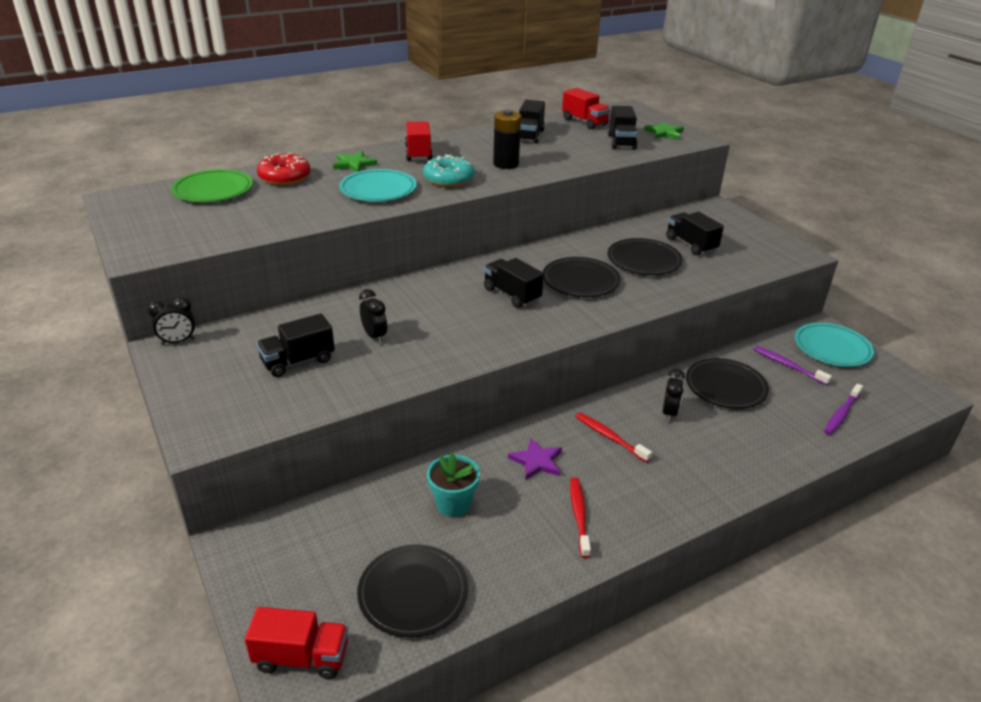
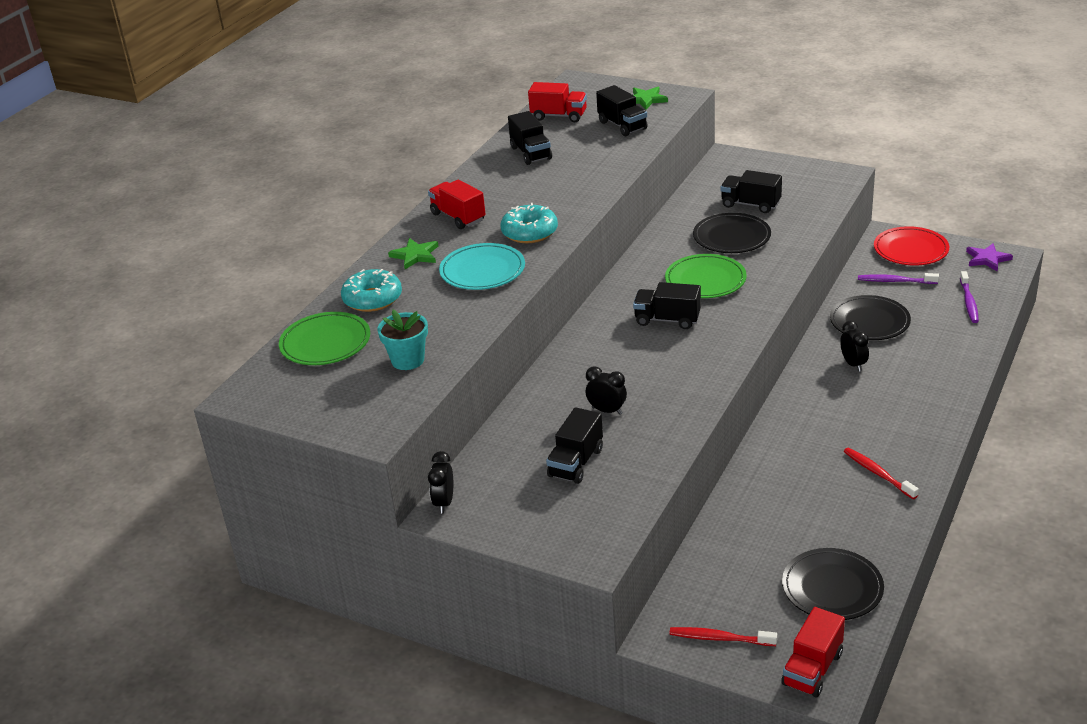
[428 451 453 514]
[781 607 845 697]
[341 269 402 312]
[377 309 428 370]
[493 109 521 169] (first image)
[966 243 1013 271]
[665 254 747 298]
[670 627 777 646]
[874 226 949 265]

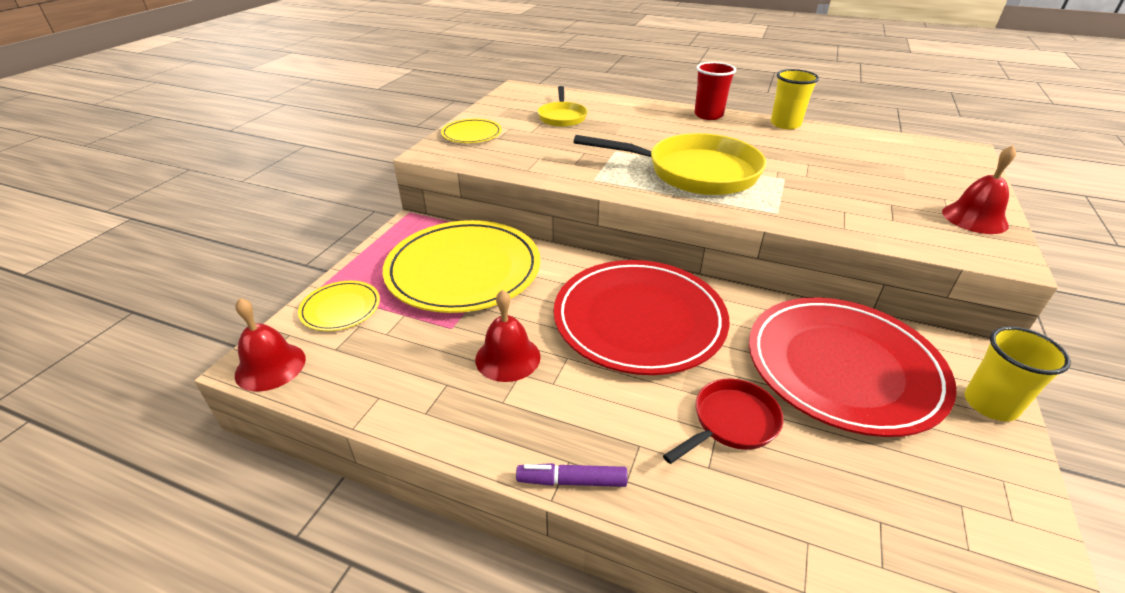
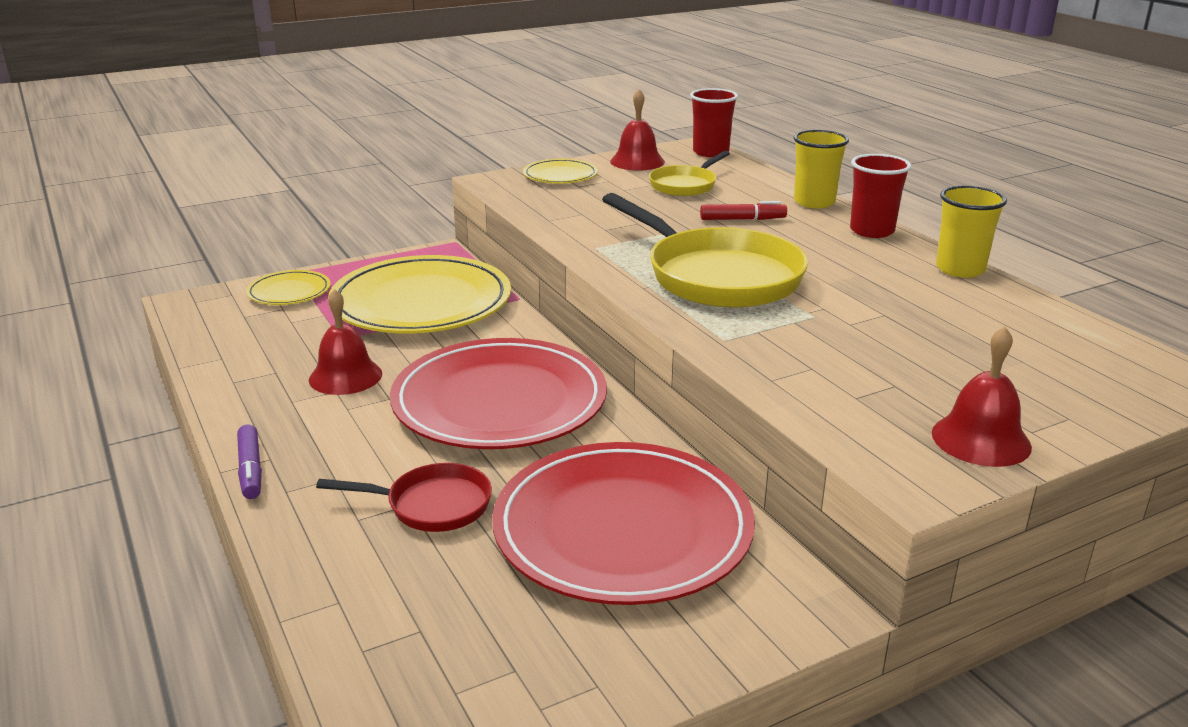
[610 89 665 171]
[237 425 262 499]
[794 130 849 208]
[690 88 738 157]
[700 201 787 220]

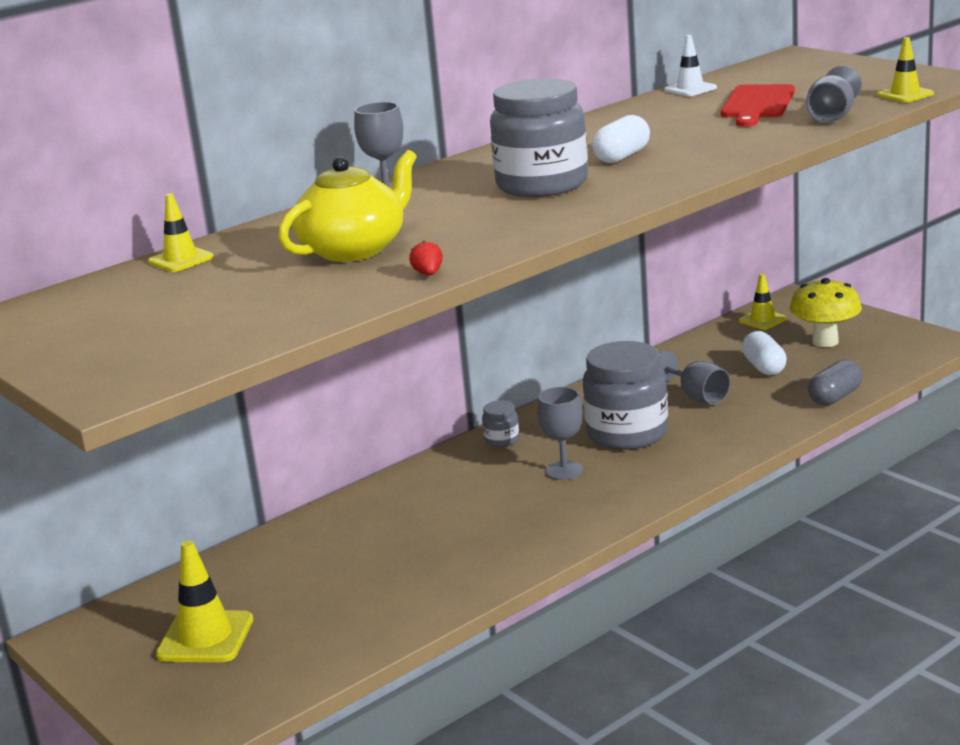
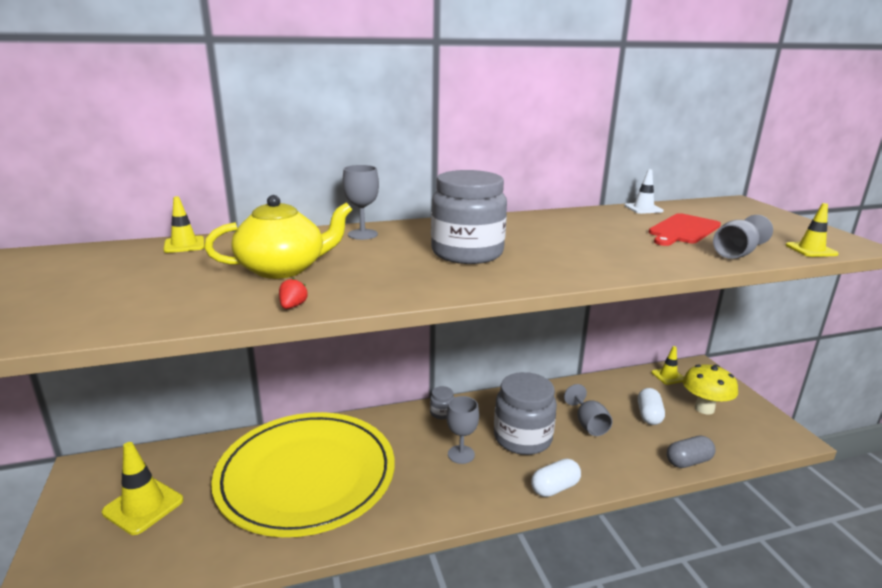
[531 458 581 497]
[211 412 395 537]

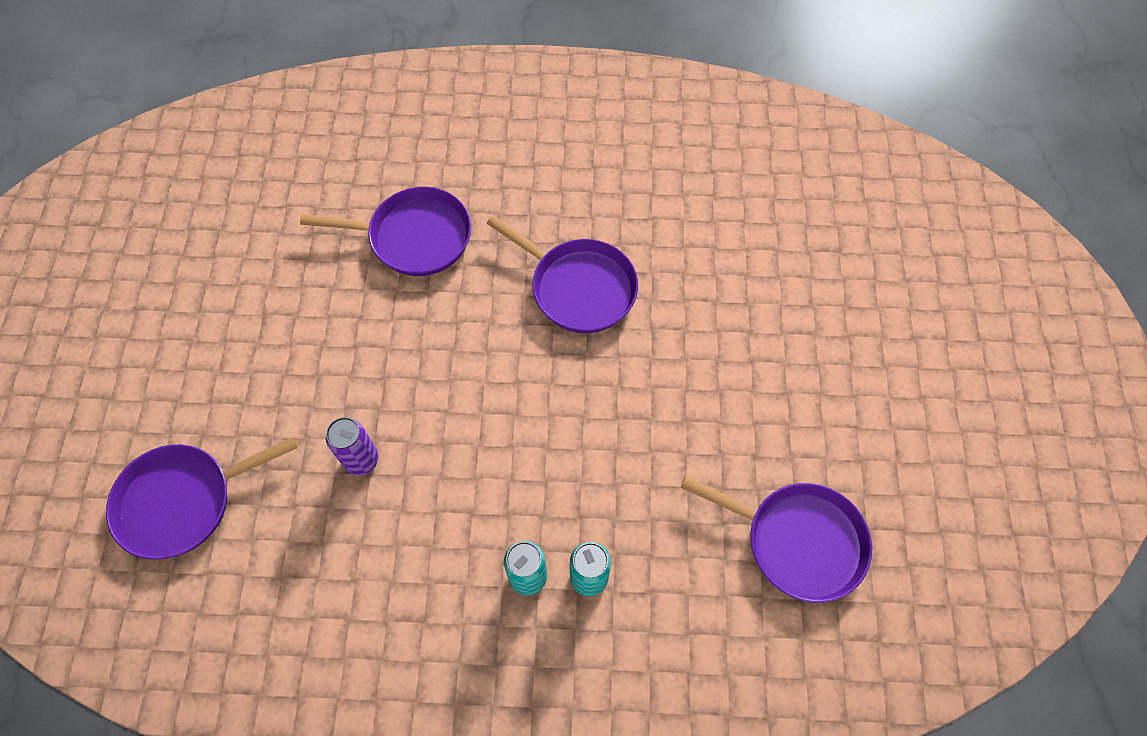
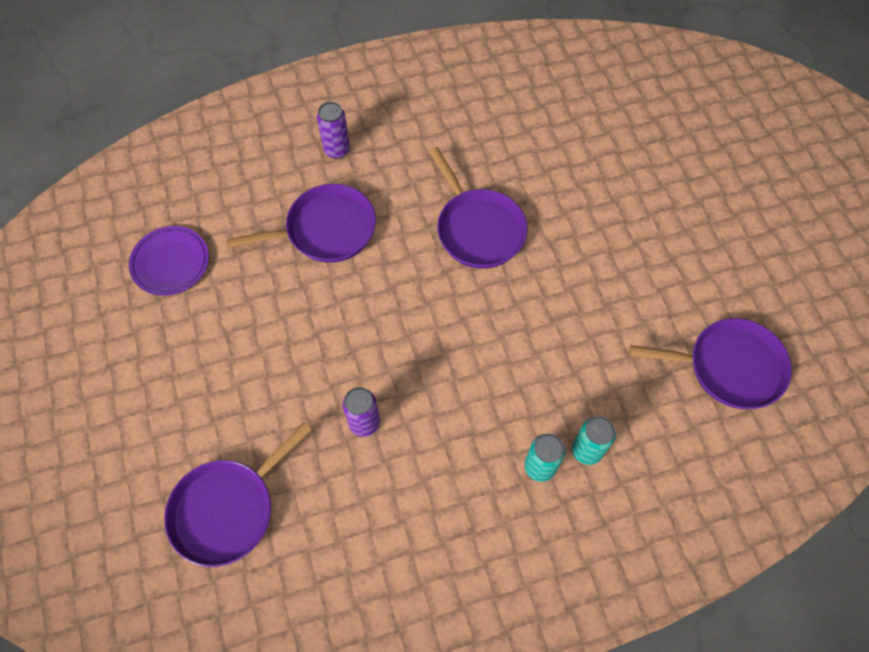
[429 147 528 269]
[129 226 209 296]
[317 102 350 159]

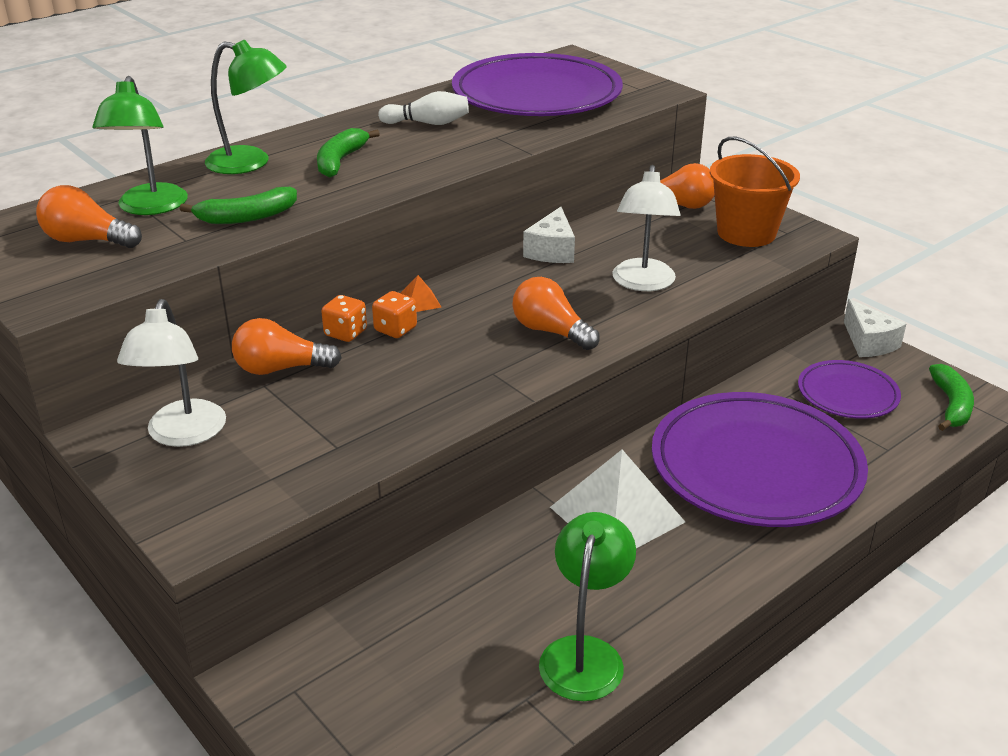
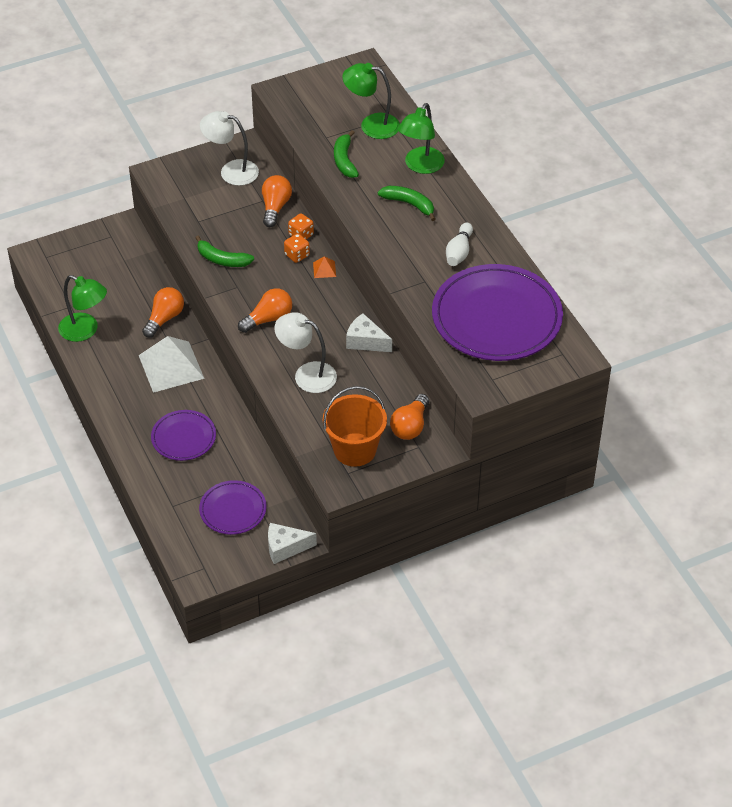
[142 287 184 338]
[151 410 216 461]
[195 236 254 267]

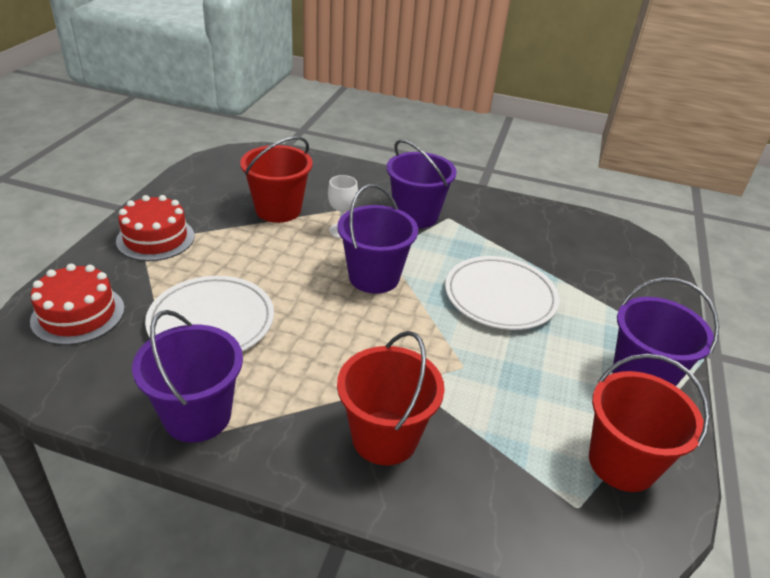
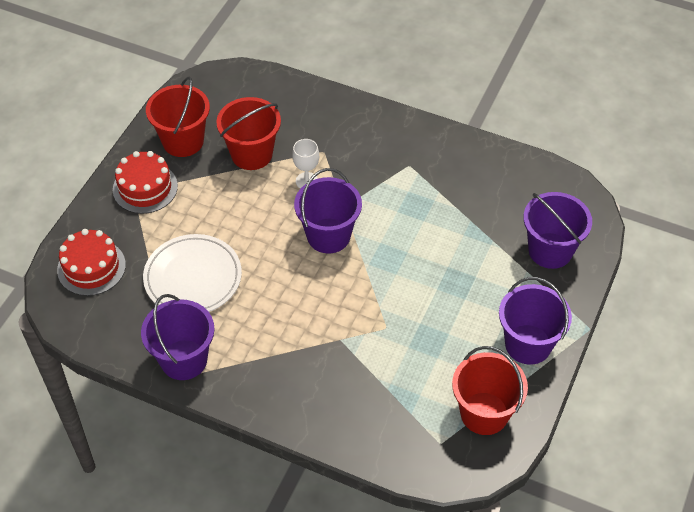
[146 77 210 157]
[523 192 592 269]
[445 256 559 330] (first image)

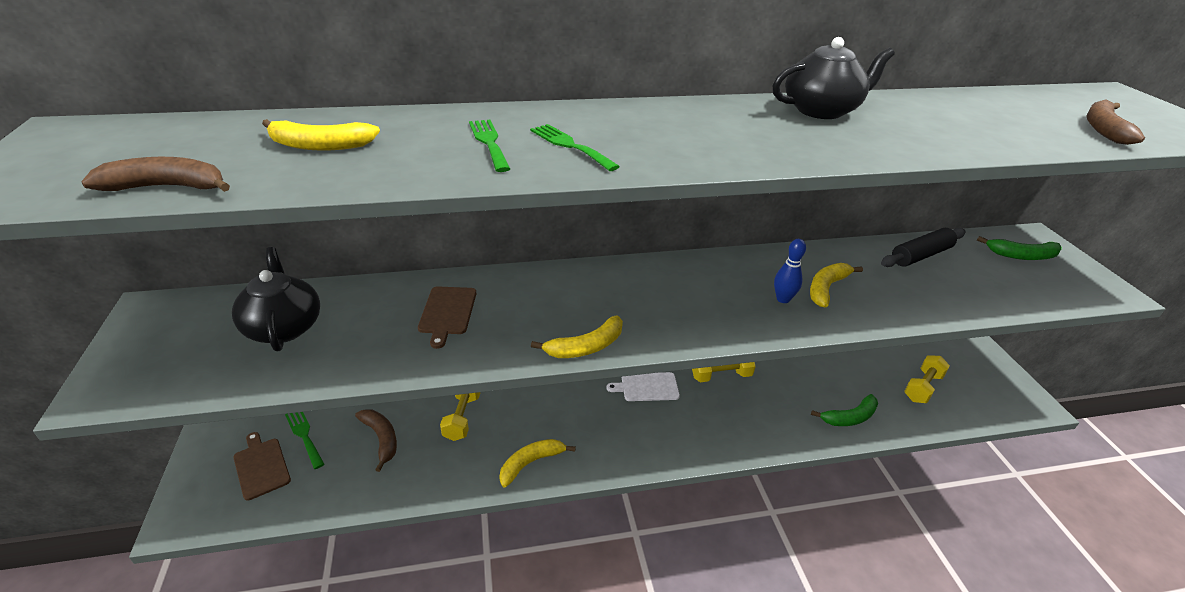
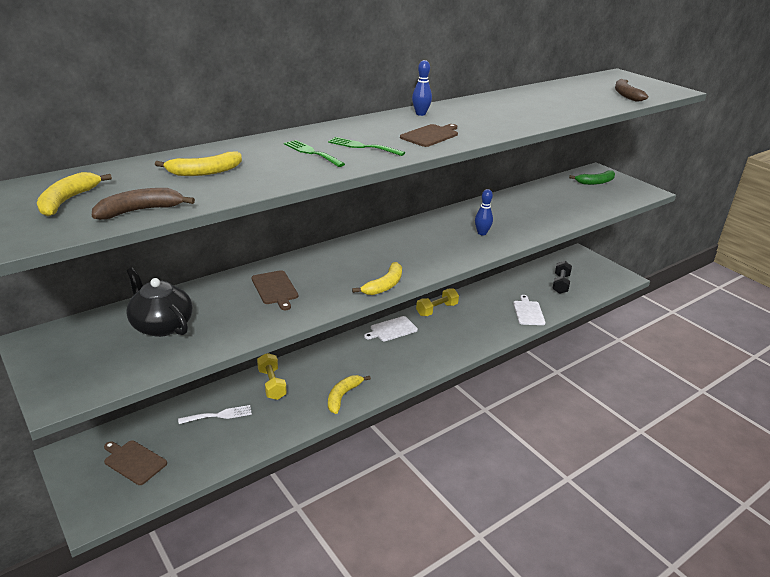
[285 412 325 469] (first image)
[178 405 252 424]
[773 37 895 119] (first image)
[37 172 112 216]
[513 295 545 325]
[881 228 965 267] (first image)
[552 261 572 294]
[400 124 458 147]
[412 60 432 116]

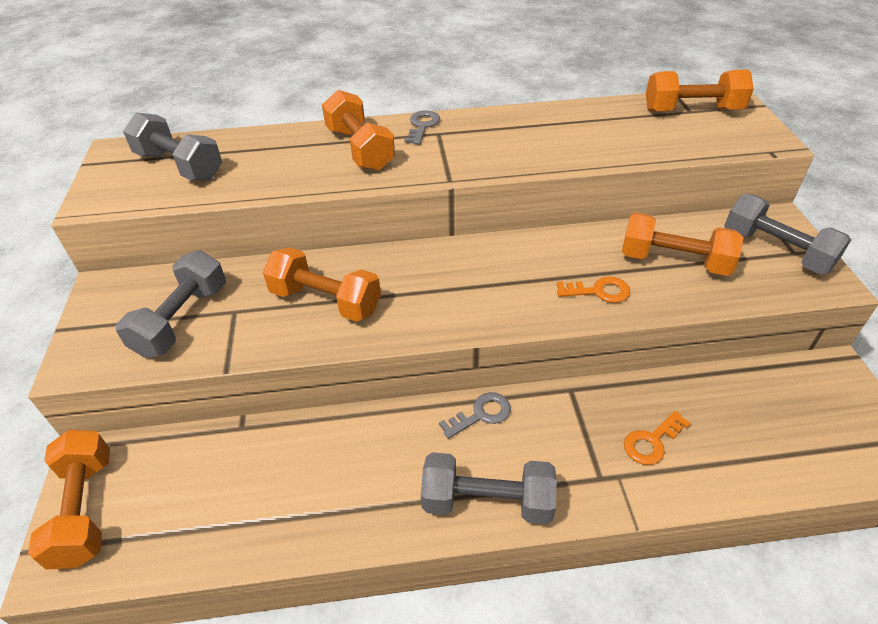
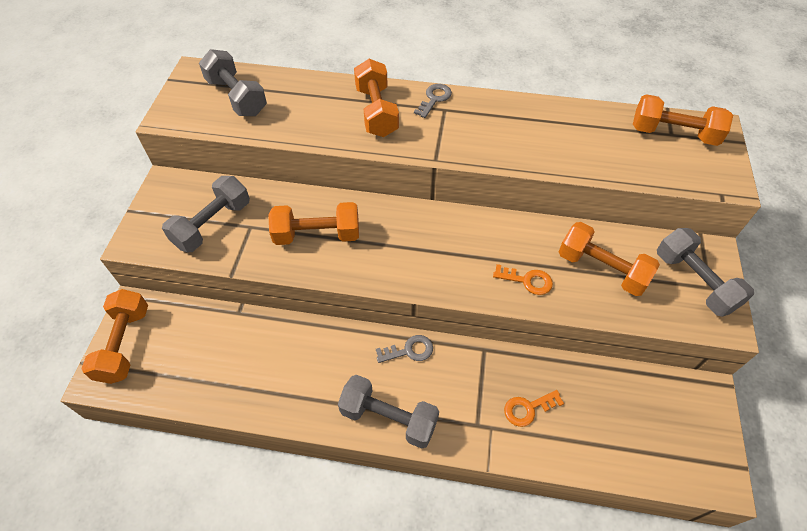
[268 202 359 245]

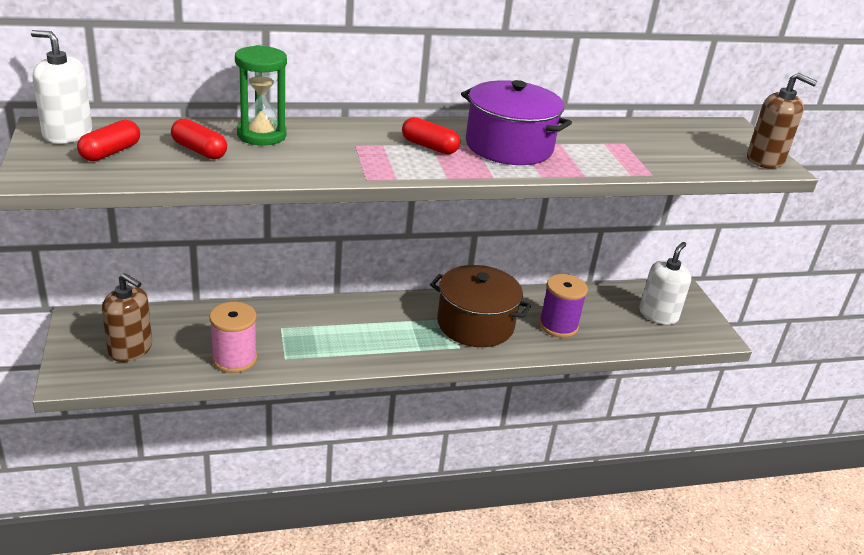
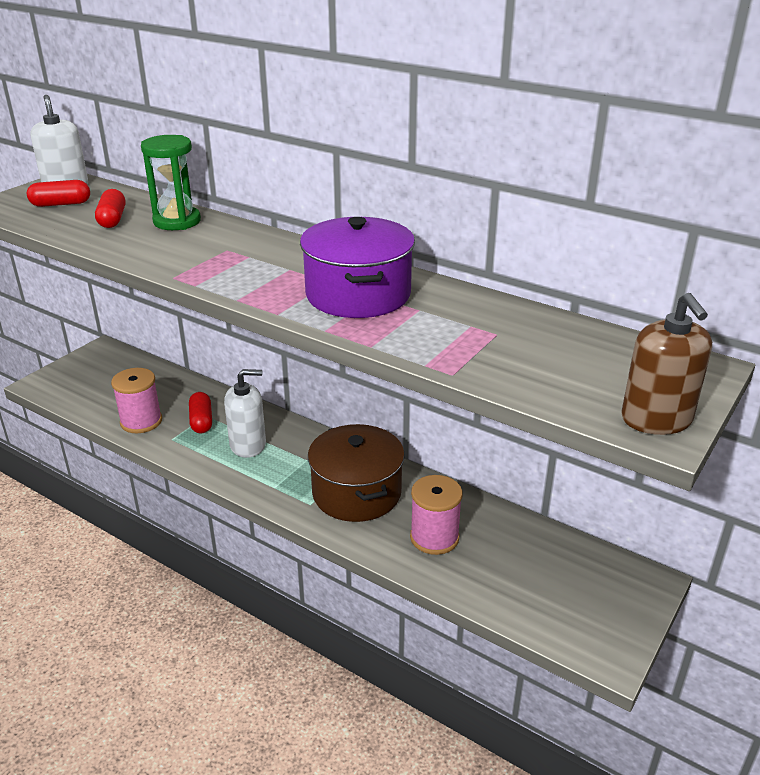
[102 273 152 362] (first image)
[189 392 212 433]
[410 475 463 555]
[224 369 266 458]

